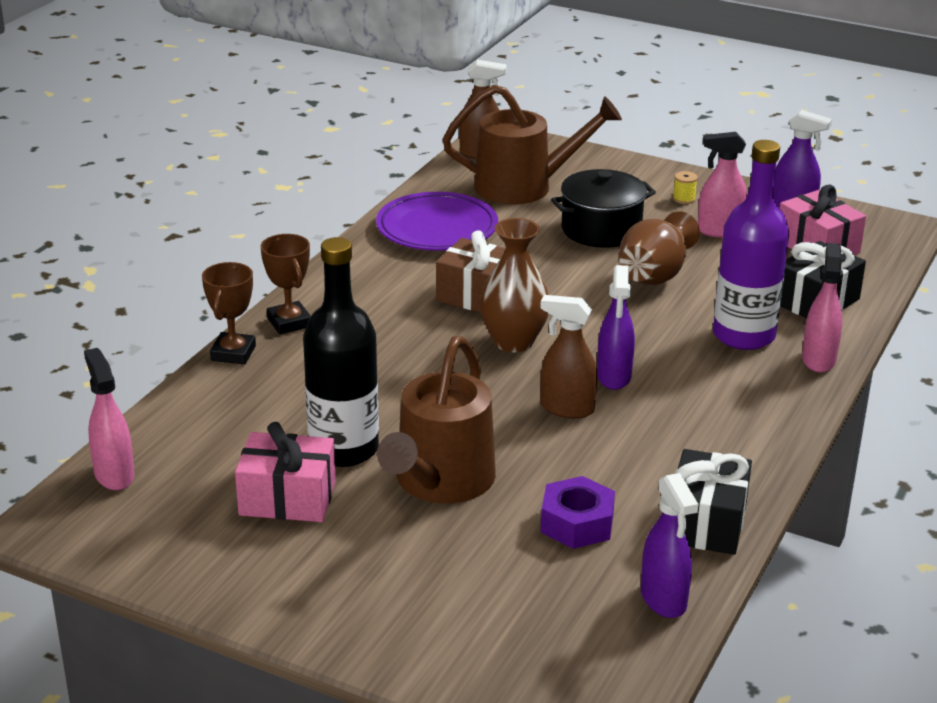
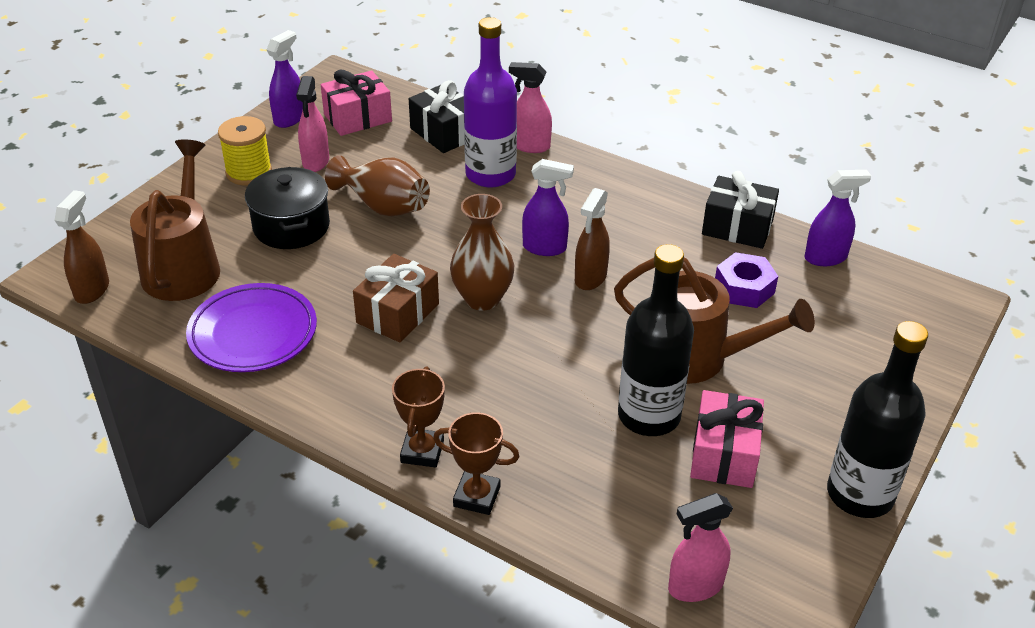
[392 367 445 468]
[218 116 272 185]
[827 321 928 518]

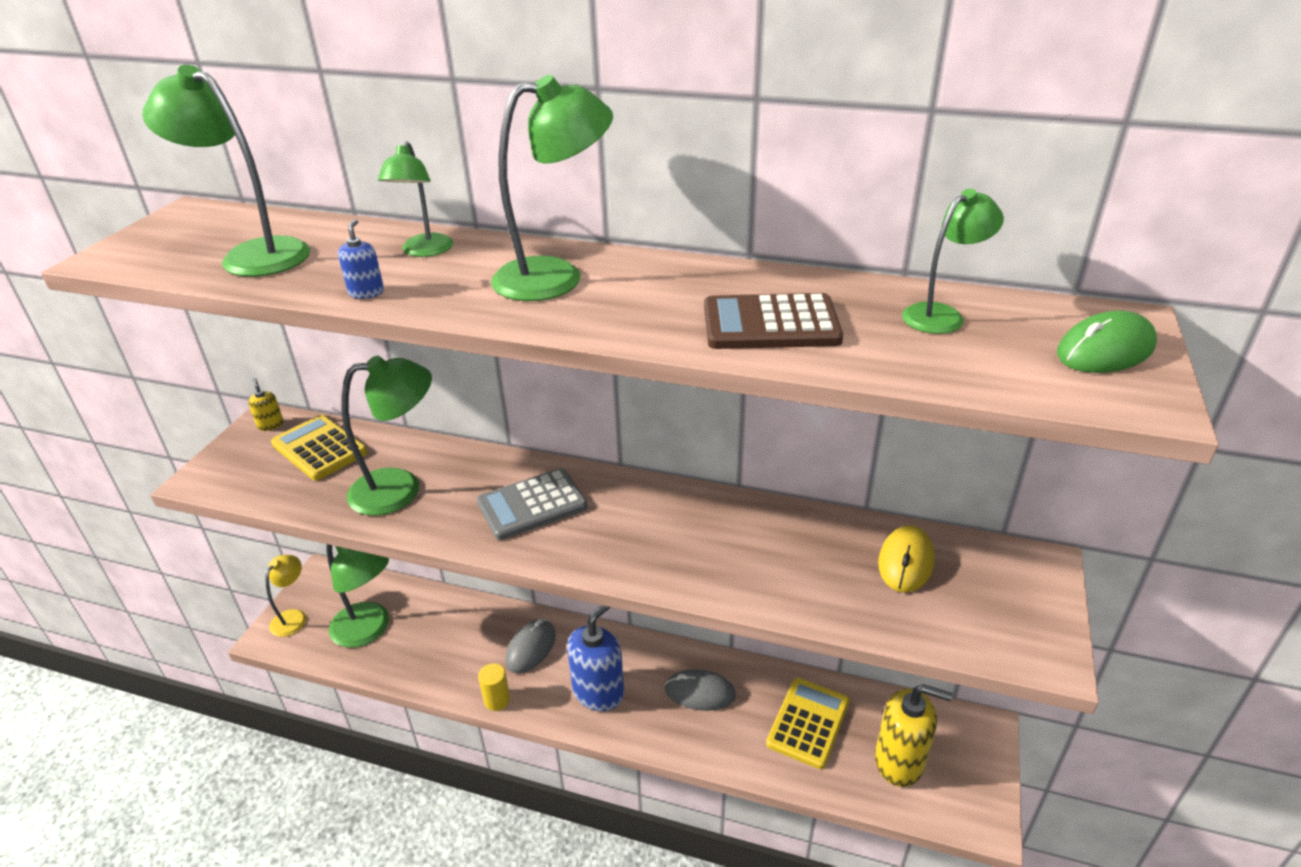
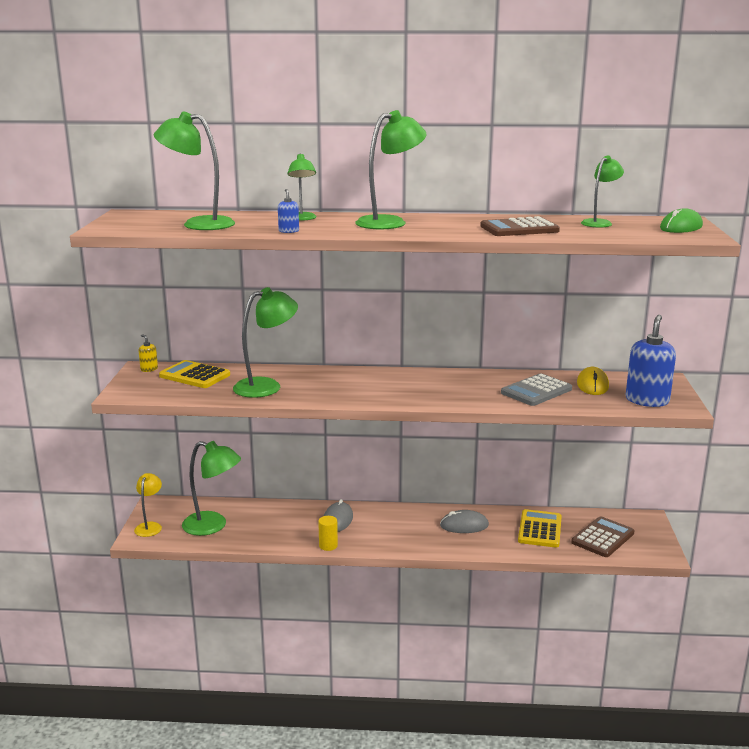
[501 373 572 406]
[626 315 676 407]
[571 516 634 557]

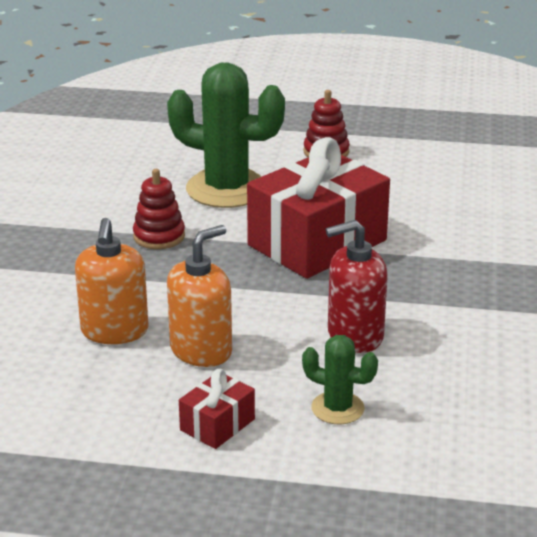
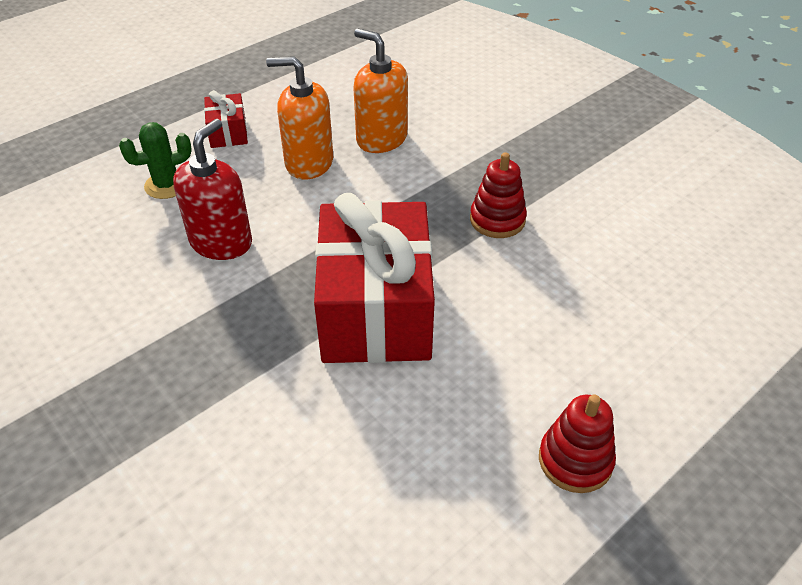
[167 62 285 208] (first image)
[266 56 333 179]

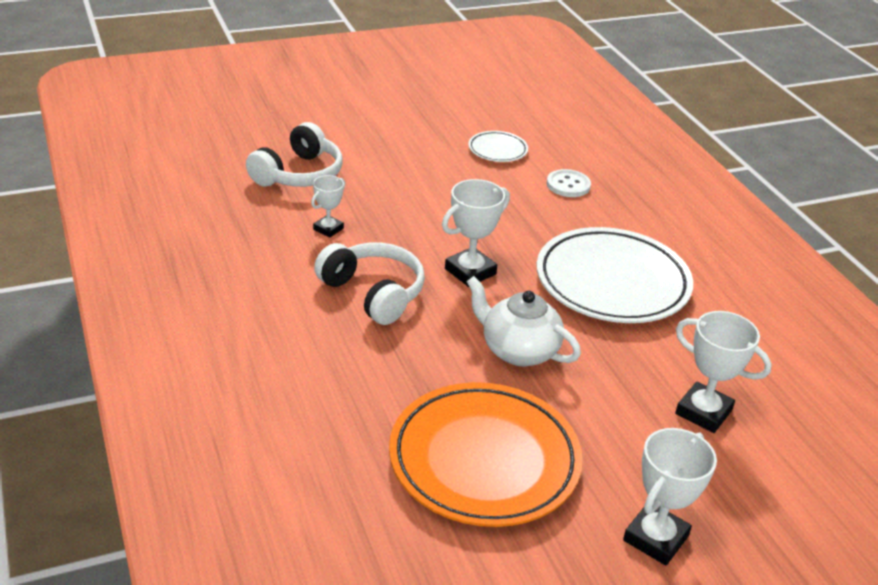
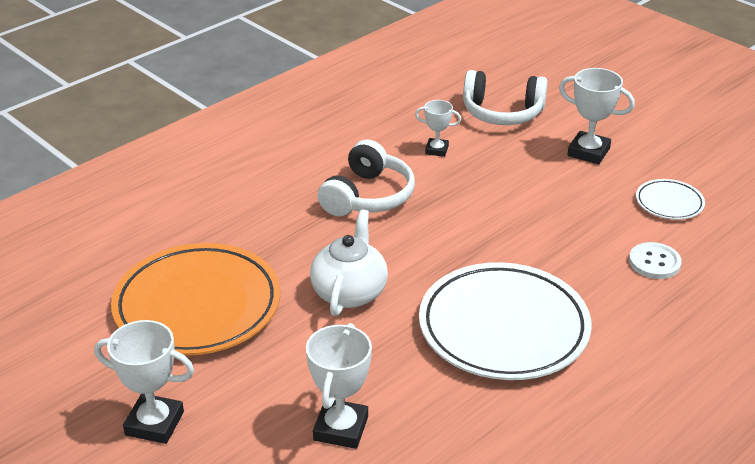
[559 68 635 164]

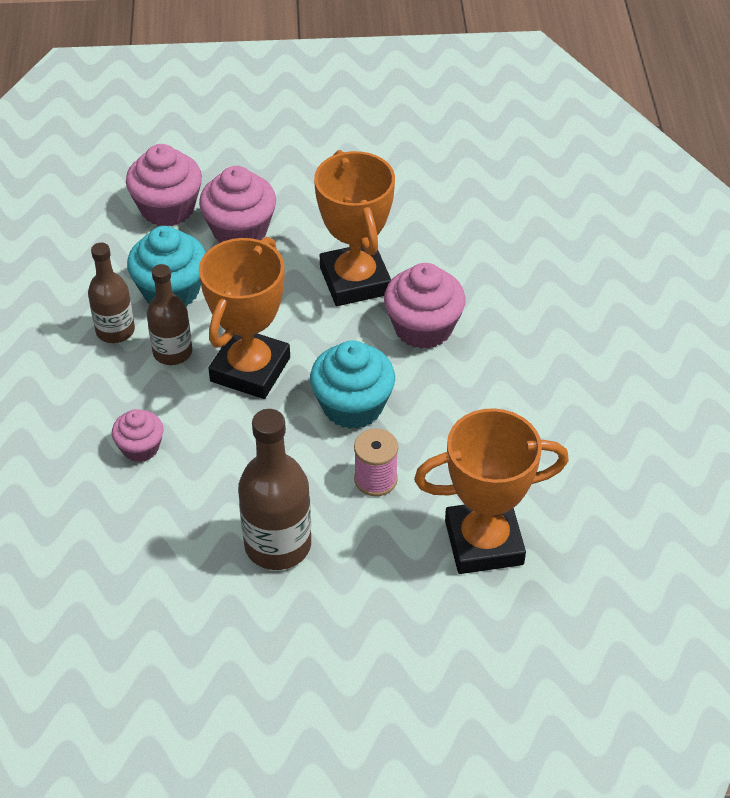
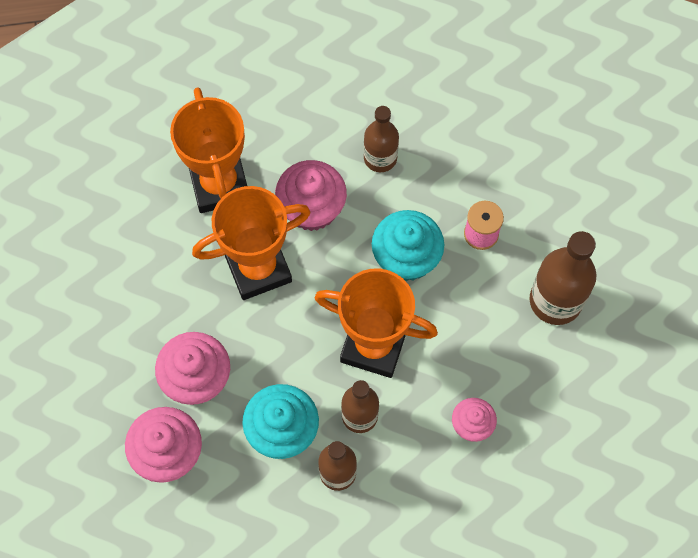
[170 87 247 213]
[364 106 399 172]

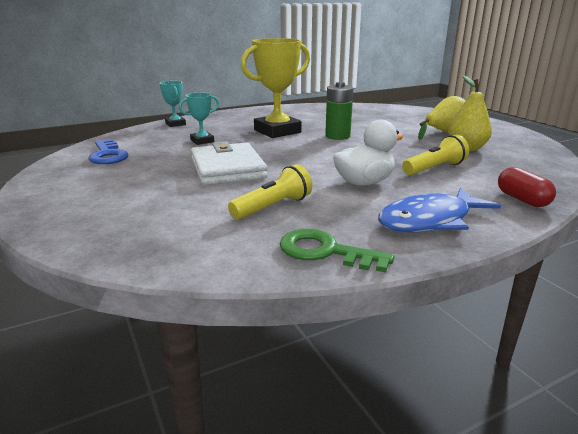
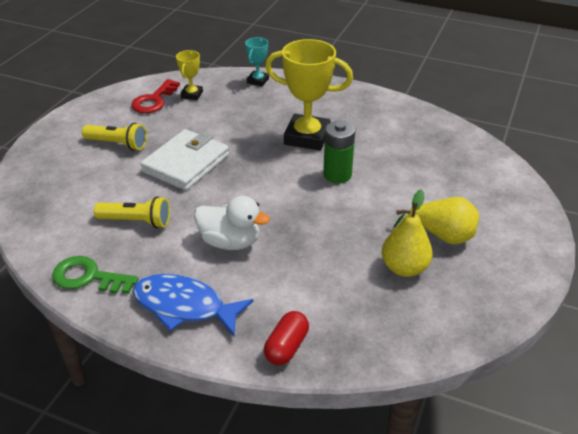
[131 79 180 113]
[179 93 219 145] (first image)
[52 256 138 294]
[82 123 147 150]
[176 50 203 100]

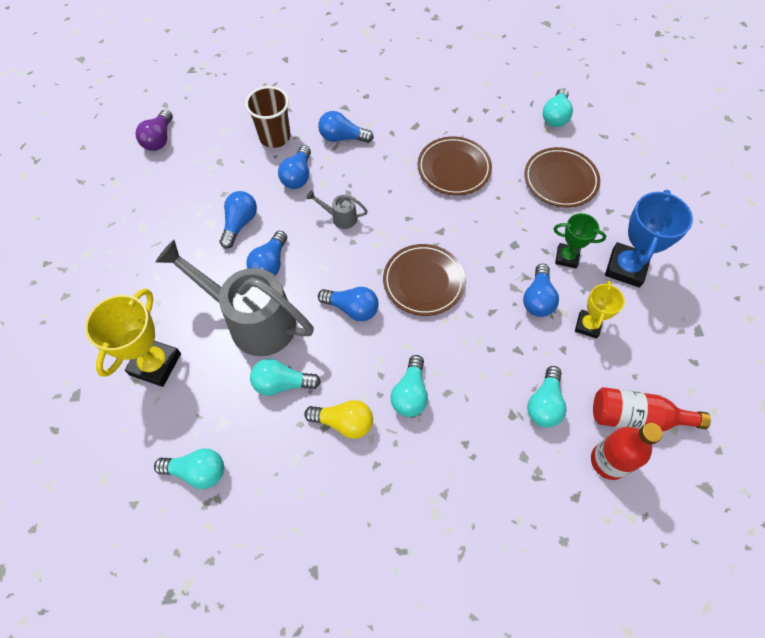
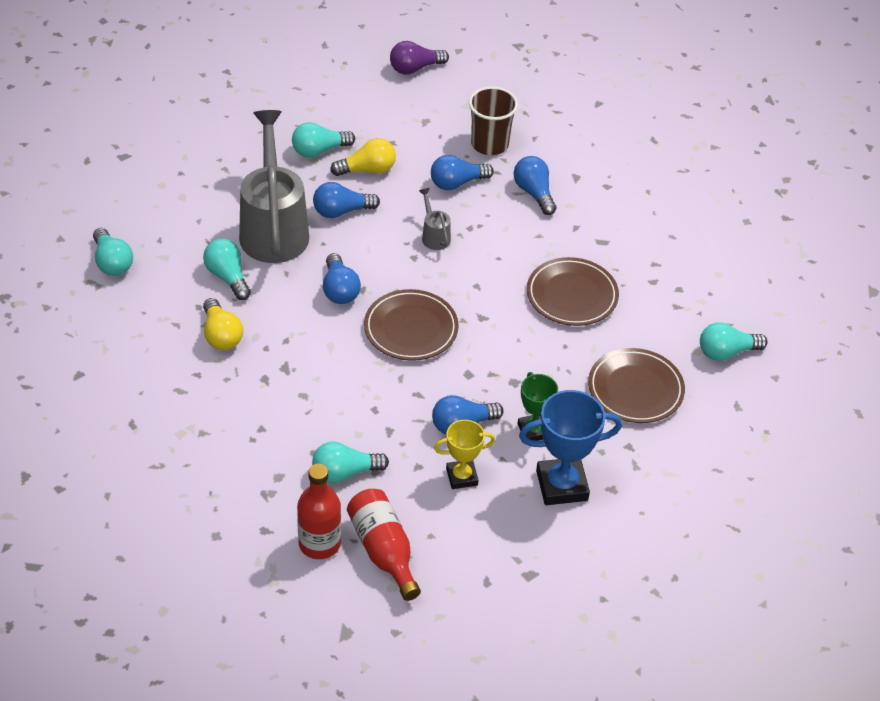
[85 289 181 387] (first image)
[330 138 396 176]
[292 122 355 158]

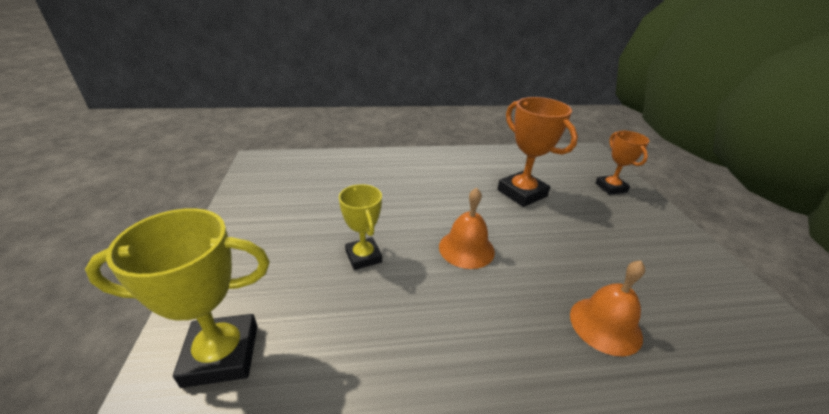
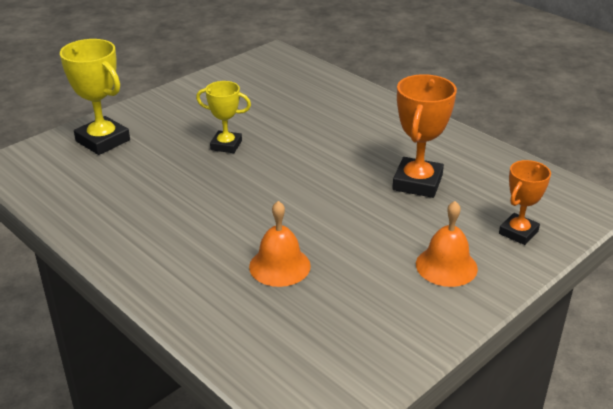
[196 81 251 153]
[416 201 478 287]

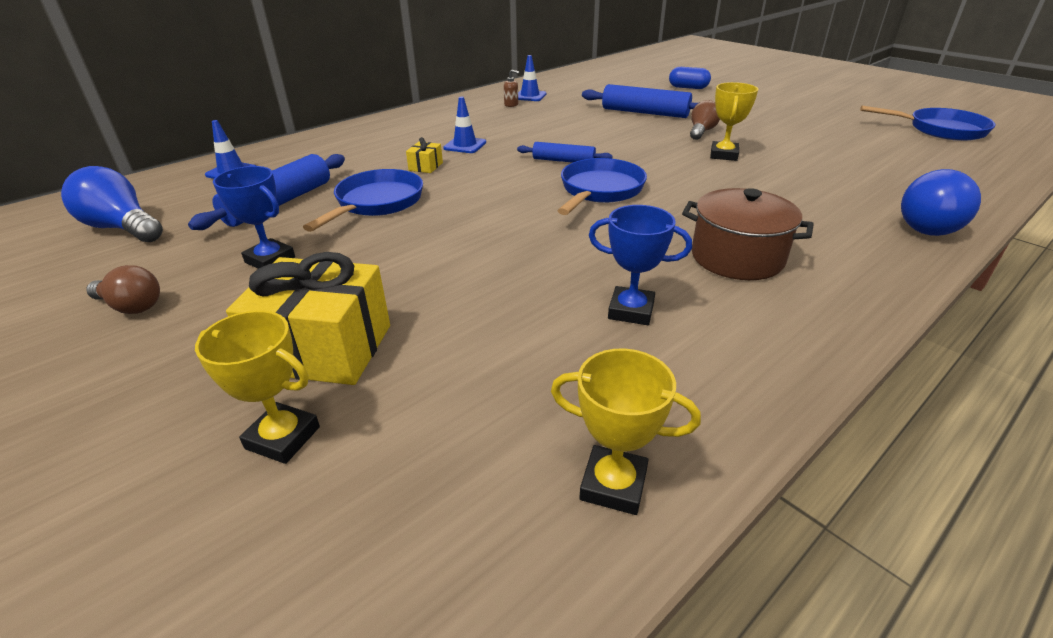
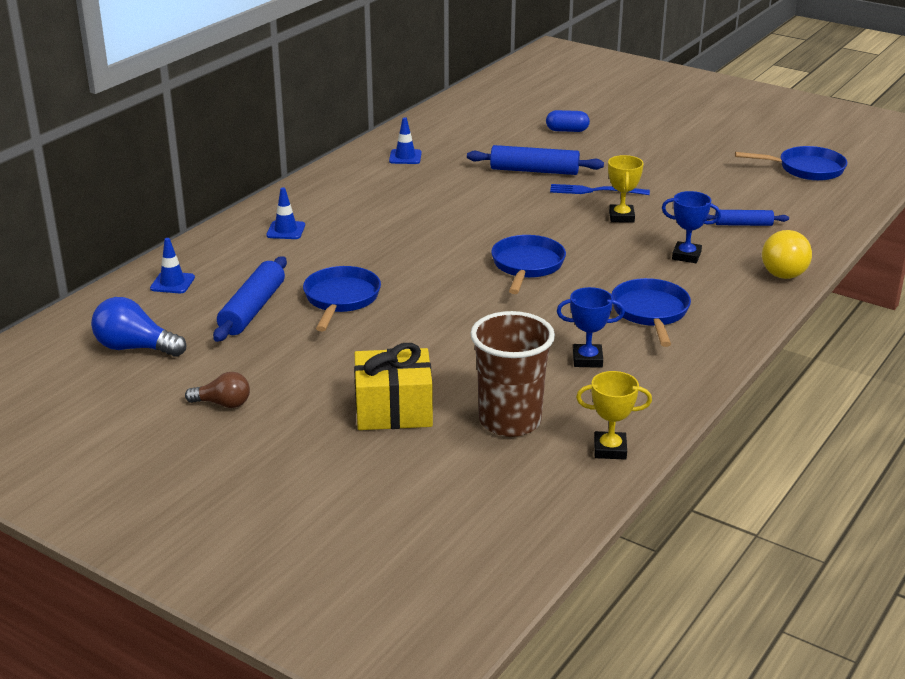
[195 310 320 464] (first image)
[662 191 721 263]
[406 137 443 173] (first image)
[266 187 305 239]
[504 70 519 107] (first image)
[706 210 789 226]
[611 278 691 347]
[550 184 650 195]
[762 230 812 279]
[470 311 555 437]

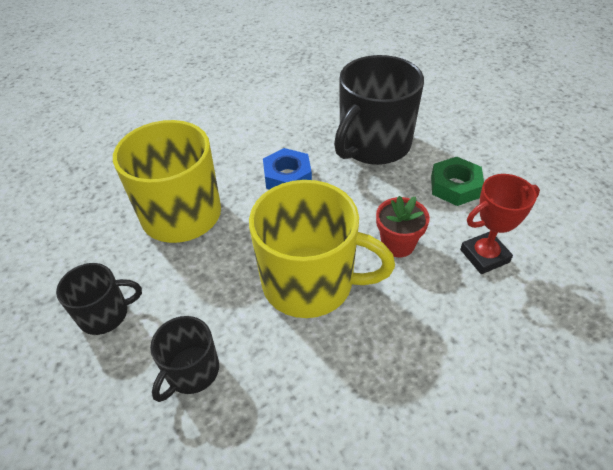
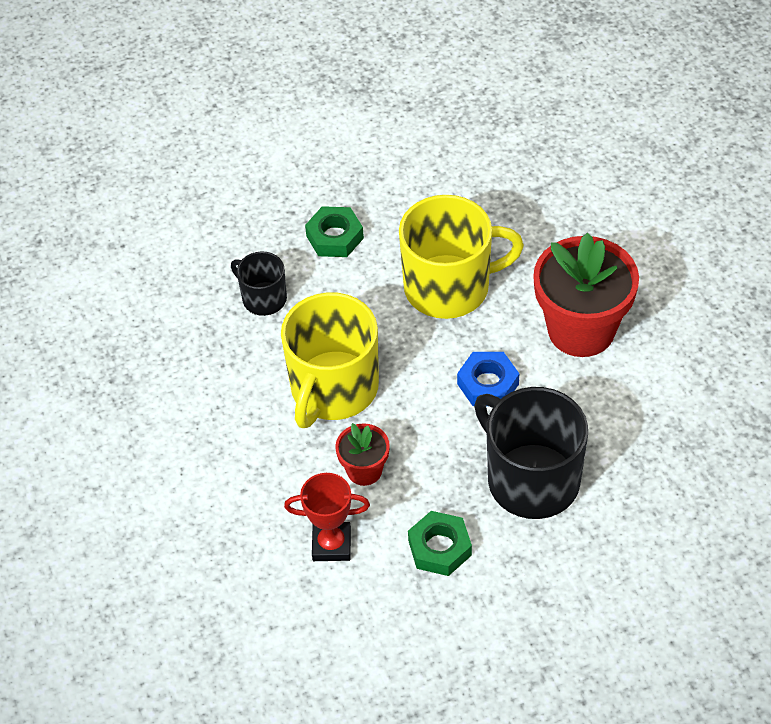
[305 206 364 257]
[284 473 370 561]
[533 233 639 357]

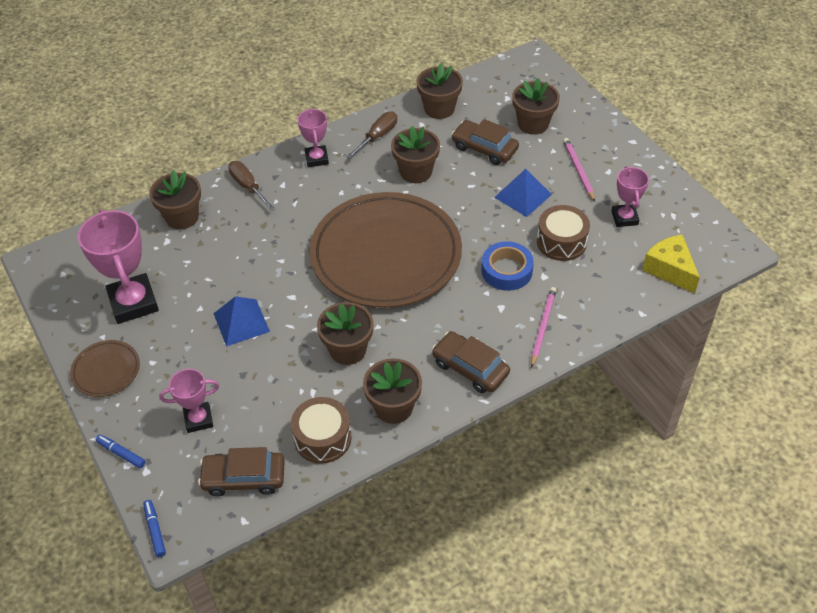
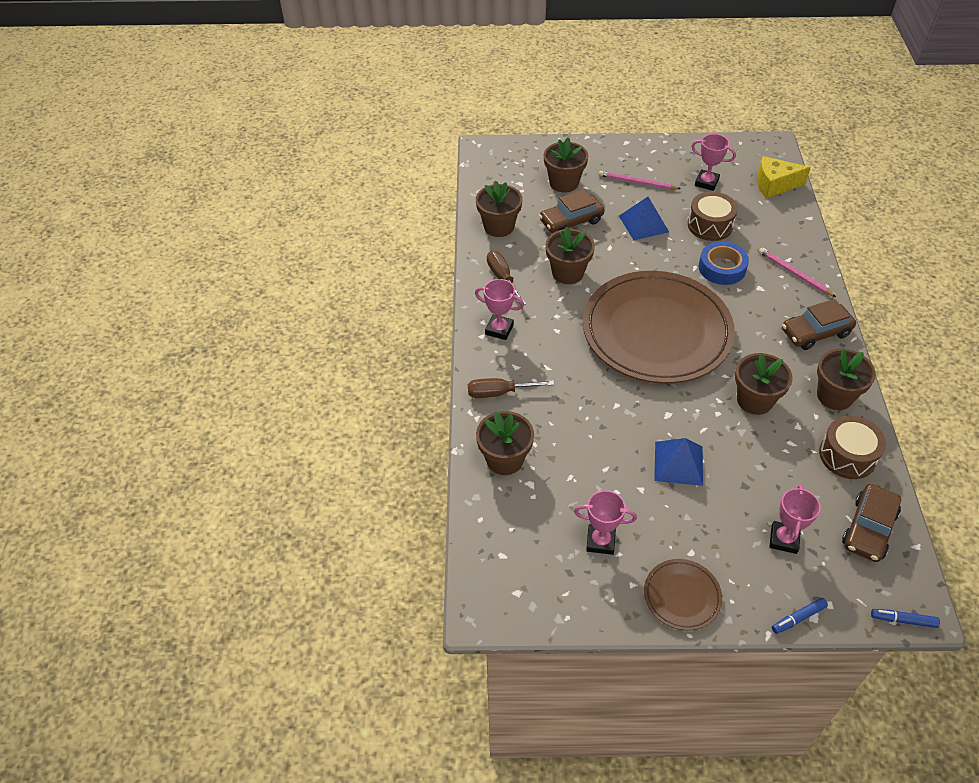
[574 490 637 555]

